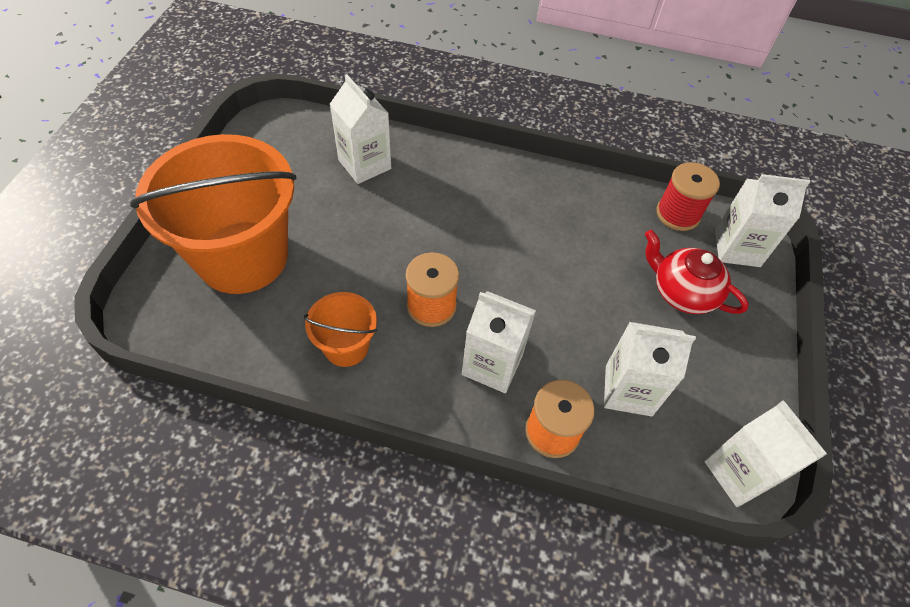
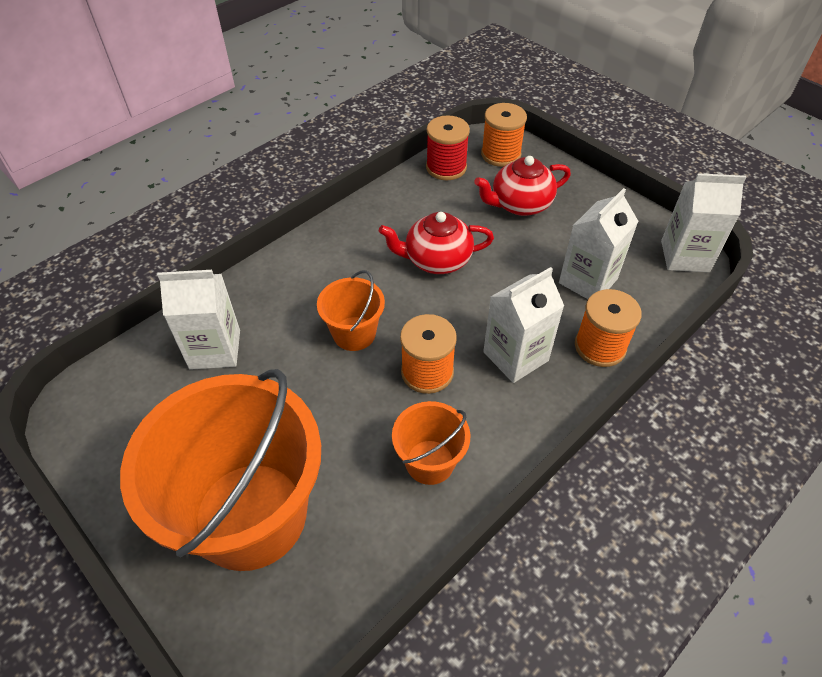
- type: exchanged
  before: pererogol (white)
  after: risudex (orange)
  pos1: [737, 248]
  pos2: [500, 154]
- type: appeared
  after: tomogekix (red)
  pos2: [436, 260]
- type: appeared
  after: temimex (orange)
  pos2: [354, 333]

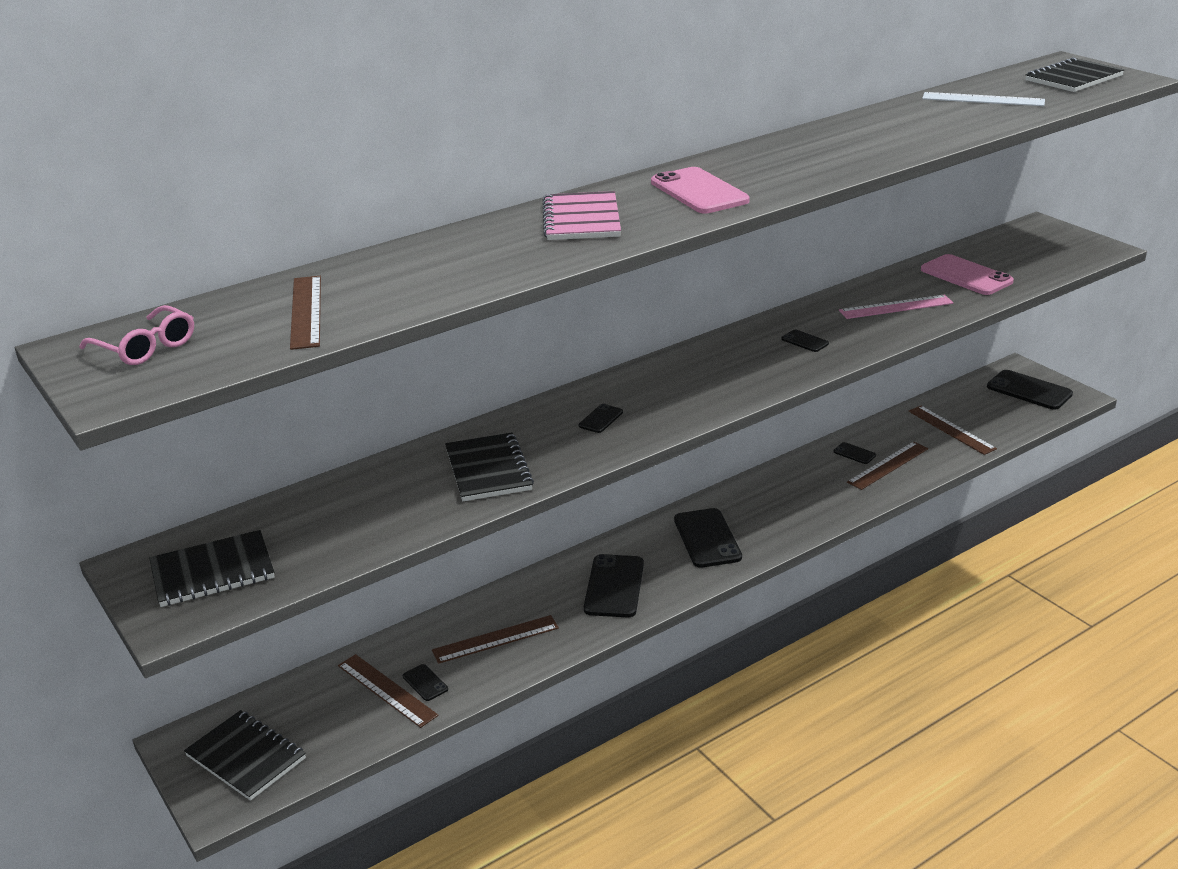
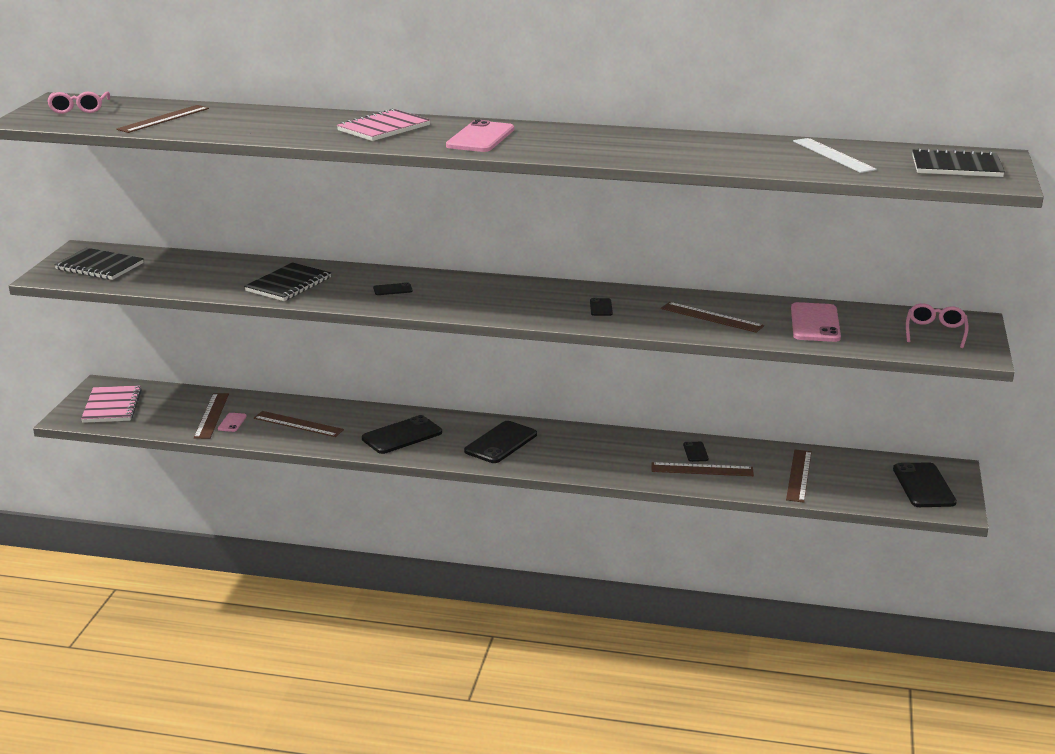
- type: colour
  before: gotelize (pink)
  after: gotelize (brown)
  pos1: [896, 307]
  pos2: [711, 317]
- type: colour
  before: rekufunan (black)
  after: rekufunan (pink)
  pos1: [425, 683]
  pos2: [232, 422]
- type: colour
  before: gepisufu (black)
  after: gepisufu (pink)
  pos1: [246, 757]
  pos2: [112, 406]
- type: appeared
  after: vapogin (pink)
  pos2: [935, 332]

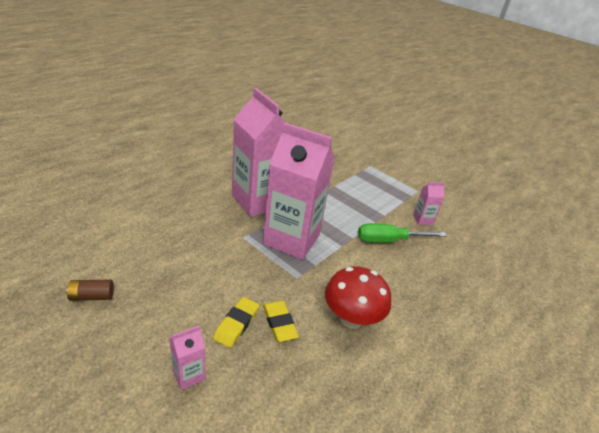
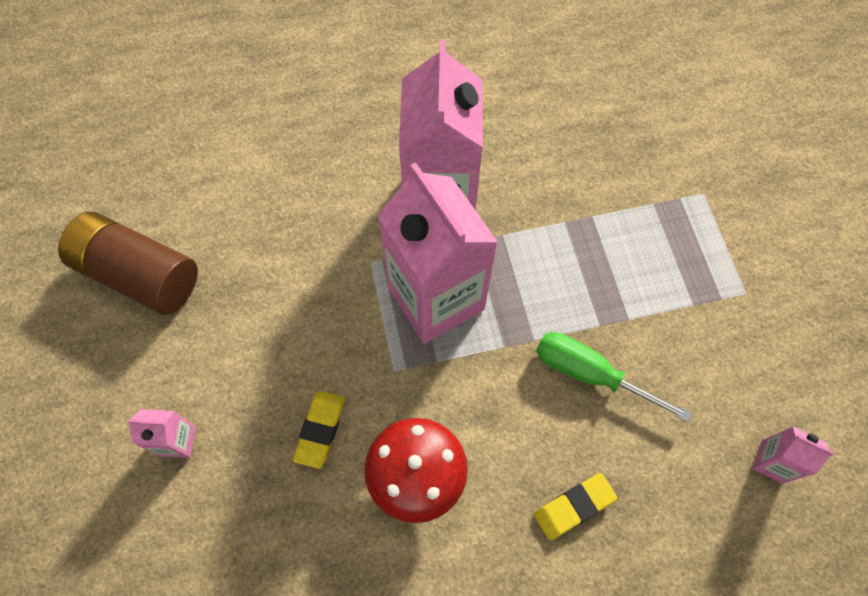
- type: relocated
  before: pererogol (pink)
  pos1: [422, 219]
  pos2: [772, 461]
- type: size
  before: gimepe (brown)
  pos1: [92, 296]
  pos2: [139, 274]
  scale: 2.3
- type: relocated
  before: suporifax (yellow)
  pos1: [236, 324]
  pos2: [574, 507]

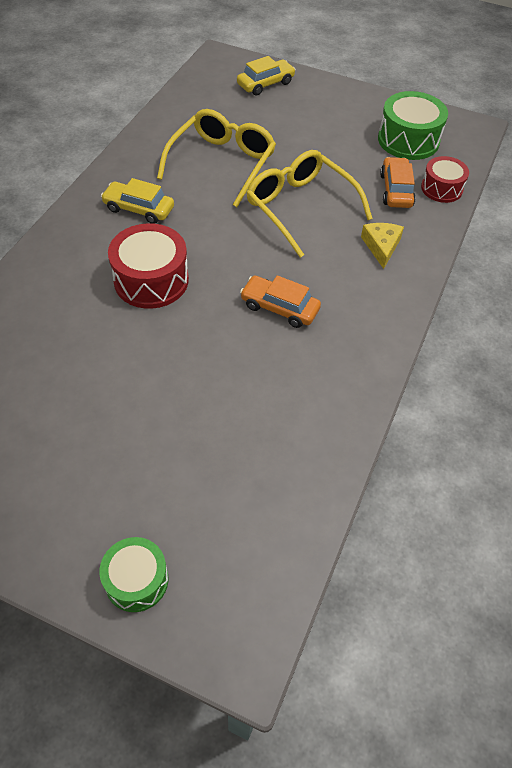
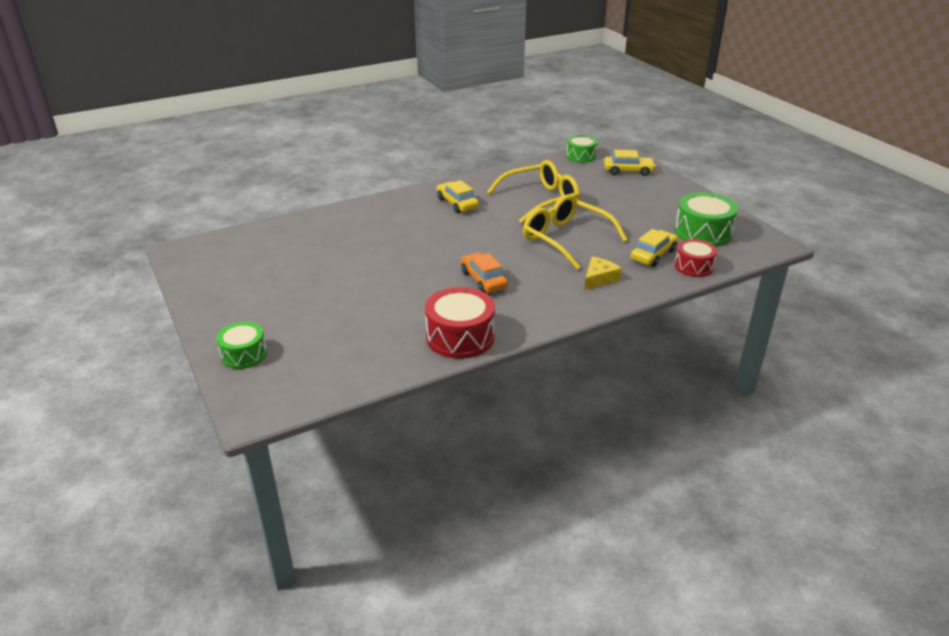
- type: spun
  before: vapogin (yellow)
  pos1: [300, 208]
  pos2: [566, 239]
  turn: -45
- type: colour
  before: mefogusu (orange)
  after: mefogusu (yellow)
  pos1: [396, 190]
  pos2: [653, 255]
- type: relocated
  before: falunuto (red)
  pos1: [151, 280]
  pos2: [460, 337]
- type: appeared
  after: falunuto (green)
  pos2: [581, 156]

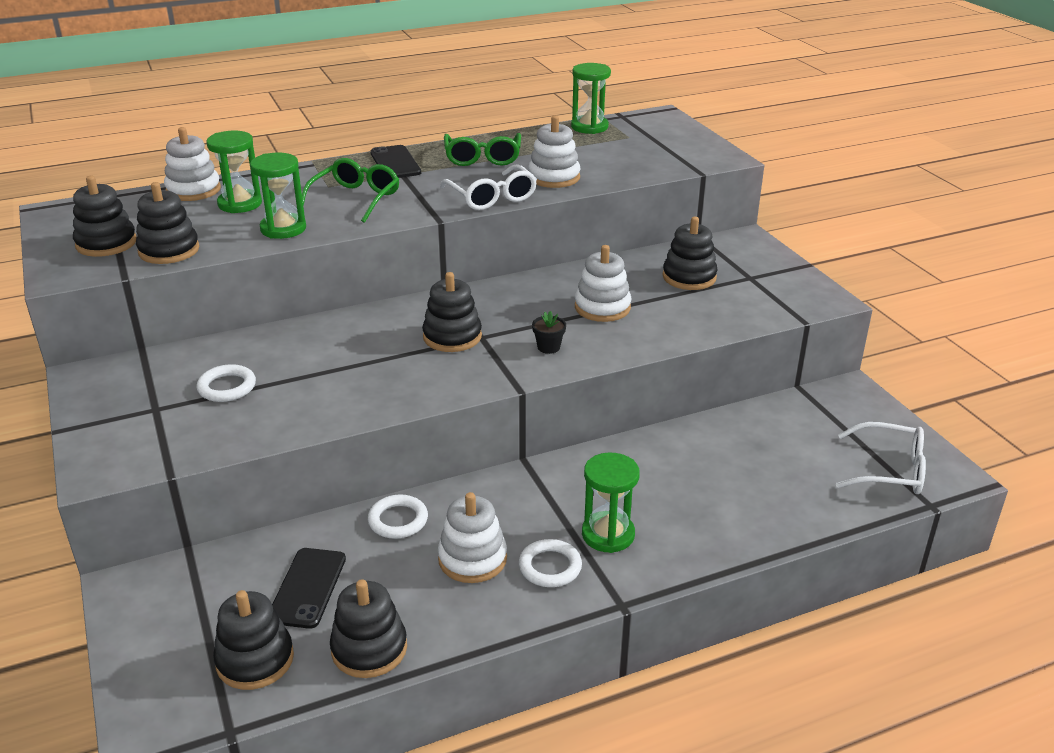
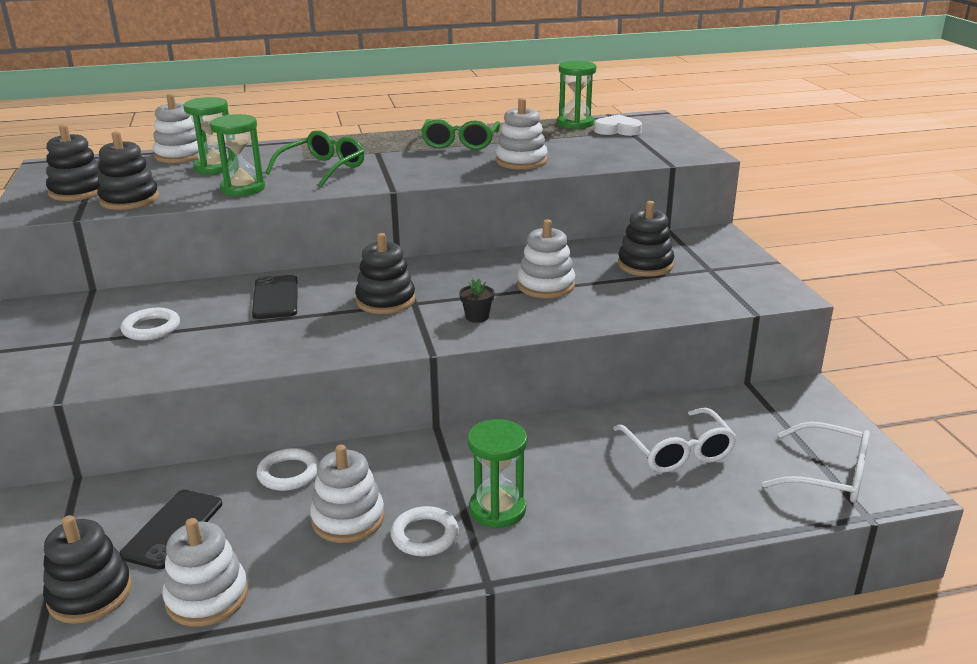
- type: relocated
  before: rekufunan (black)
  pos1: [395, 163]
  pos2: [275, 298]
- type: relocated
  before: vapogin (white)
  pos1: [492, 197]
  pos2: [677, 451]
- type: colour
  before: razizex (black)
  after: razizex (white)
  pos1: [369, 649]
  pos2: [207, 597]
- type: appeared
  after: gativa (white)
  pos2: [617, 130]

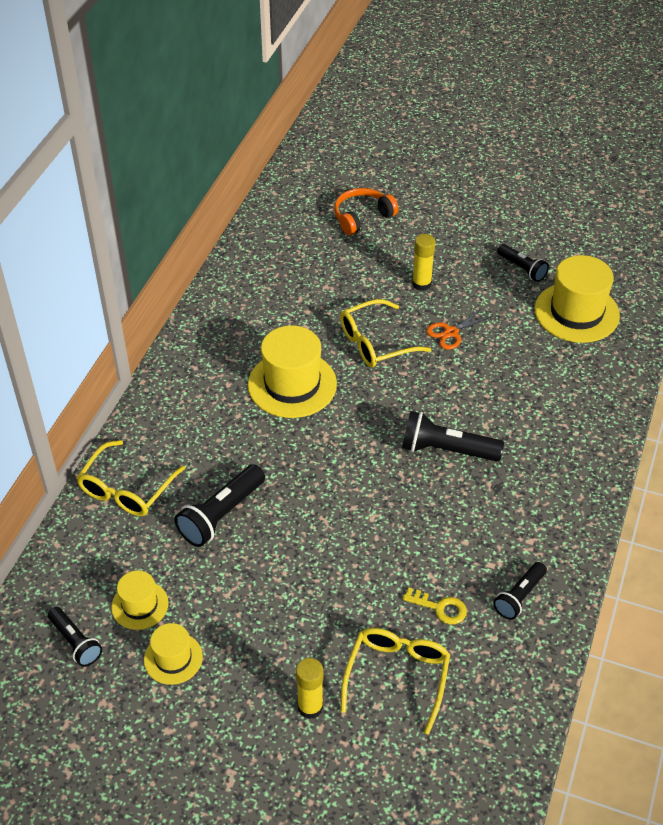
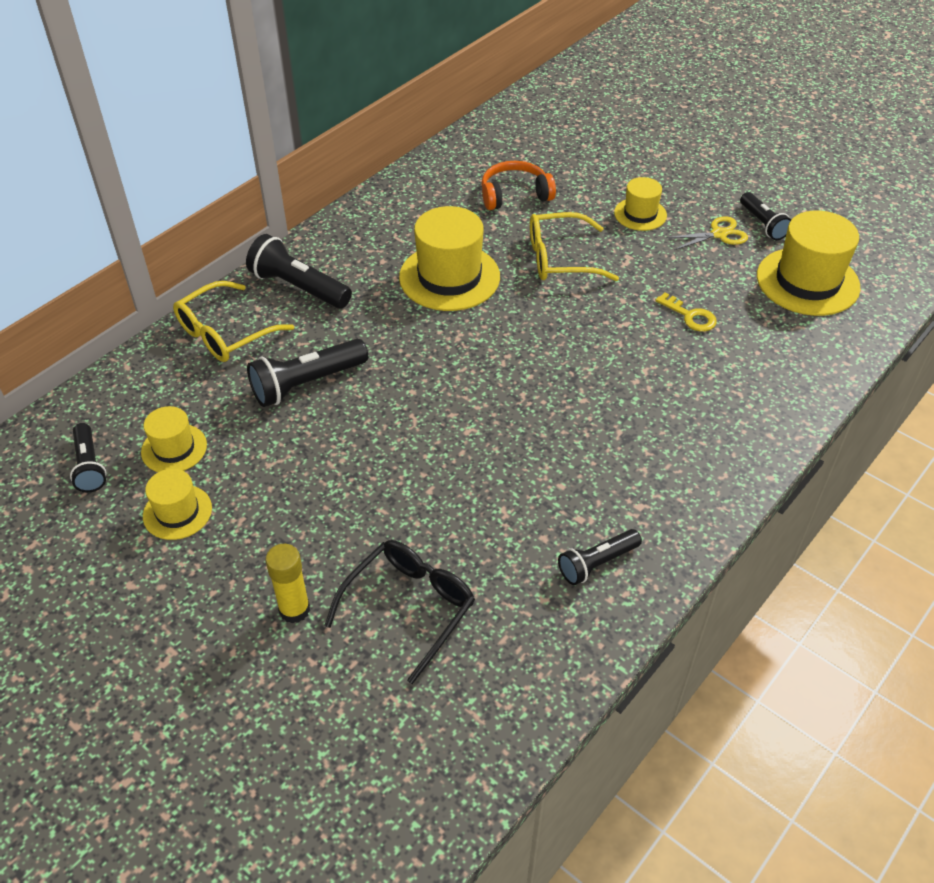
- type: relocated
  before: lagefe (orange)
  pos1: [362, 217]
  pos2: [514, 195]
- type: exchanged
  before: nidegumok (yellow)
  after: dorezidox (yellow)
  pos1: [421, 284]
  pos2: [640, 214]
- type: missing
  before: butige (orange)
  pos1: [451, 332]
- type: relocated
  before: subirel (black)
  pos1: [446, 450]
  pos2: [299, 287]
- type: relocated
  before: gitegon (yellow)
  pos1: [440, 608]
  pos2: [690, 316]
- type: colour
  before: vapogin (yellow)
  after: vapogin (black)
  pos1: [397, 676]
  pos2: [409, 607]
- type: appeared
  after: butige (yellow)
  pos2: [719, 234]

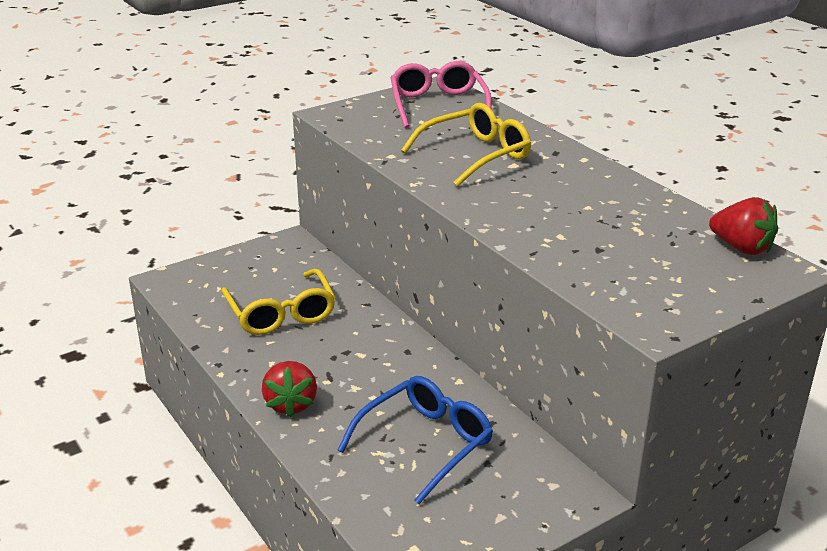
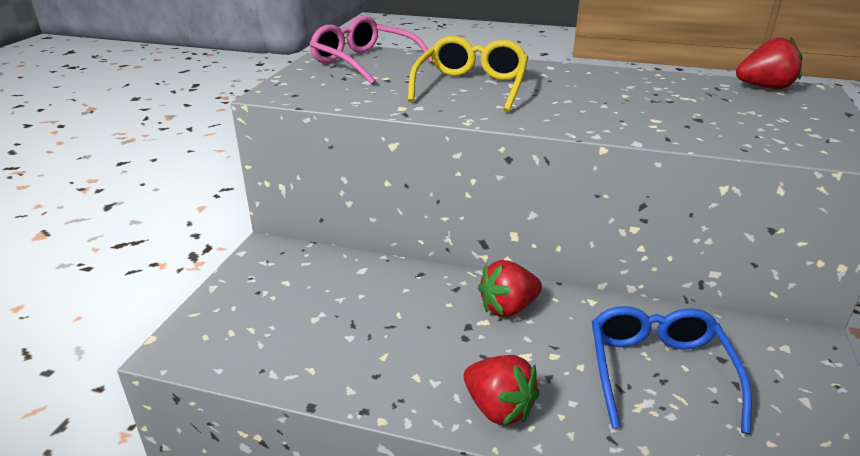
- type: missing
  before: vapogin (yellow)
  pos1: [281, 313]
- type: appeared
  after: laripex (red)
  pos2: [508, 308]

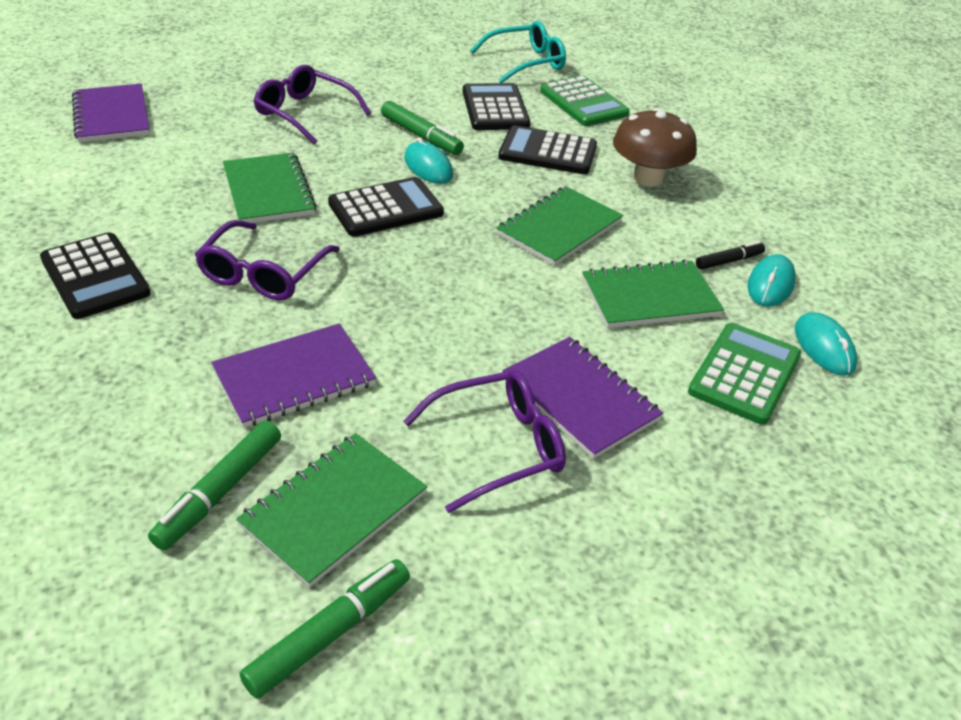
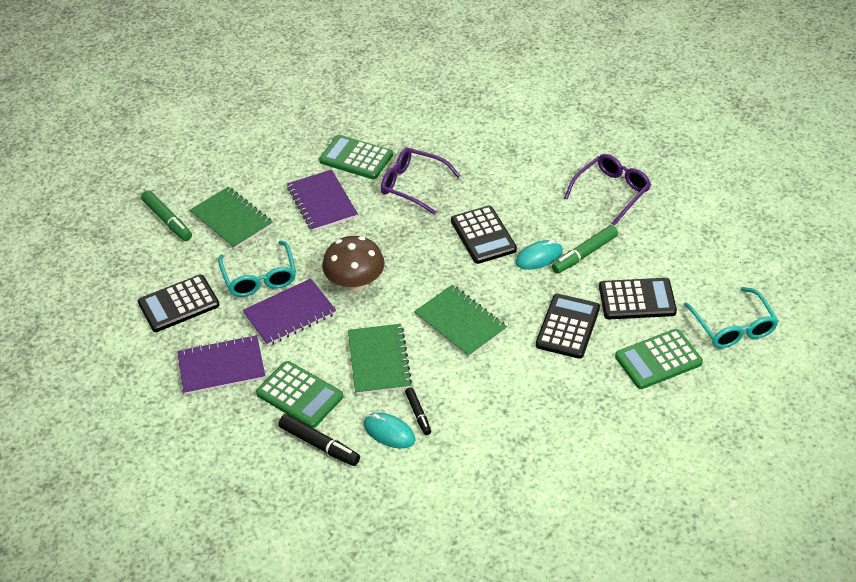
- type: relocated
  before: gepisufu (purple)
  pos1: [112, 116]
  pos2: [221, 367]
- type: relocated
  before: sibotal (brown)
  pos1: [648, 178]
  pos2: [355, 283]
- type: missing
  before: gepisufu (green)
  pos1: [268, 191]
- type: relocated
  before: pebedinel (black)
  pos1: [95, 277]
  pos2: [178, 304]
- type: exchanged
  before: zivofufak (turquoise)
  after: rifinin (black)
  pos1: [824, 347]
  pos2: [319, 445]
- type: colour
  before: vapogin (purple)
  after: vapogin (turquoise)
  pos1: [497, 447]
  pos2: [259, 277]
- type: missing
  before: rifinin (green)
  pos1: [219, 492]
- type: appeared
  after: pebedinel (green)
  pos2: [356, 158]

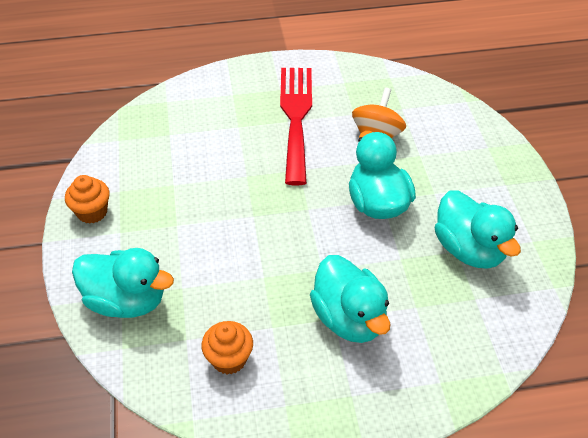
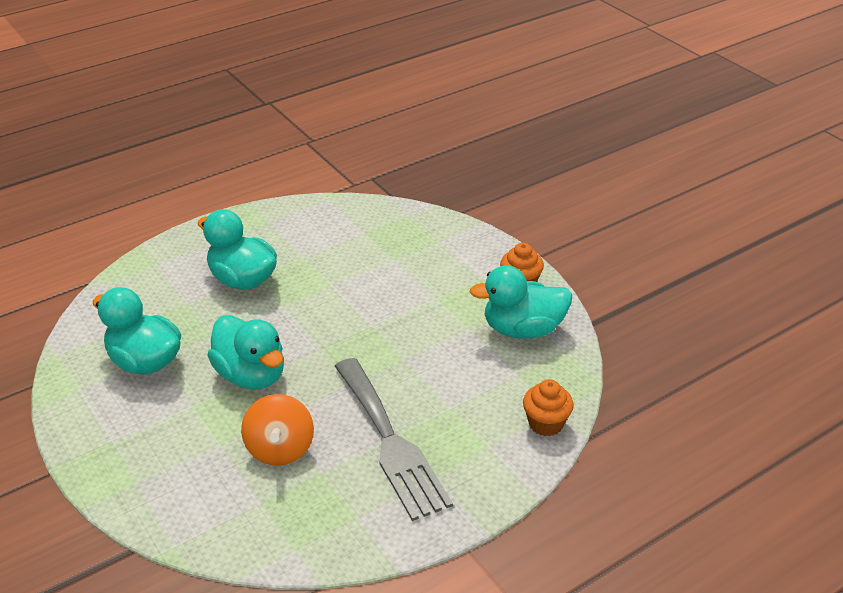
- type: colour
  before: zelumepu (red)
  after: zelumepu (grey)
  pos1: [296, 117]
  pos2: [390, 442]
- type: relocated
  before: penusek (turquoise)
  pos1: [127, 301]
  pos2: [522, 329]
- type: relocated
  before: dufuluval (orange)
  pos1: [229, 359]
  pos2: [545, 423]

